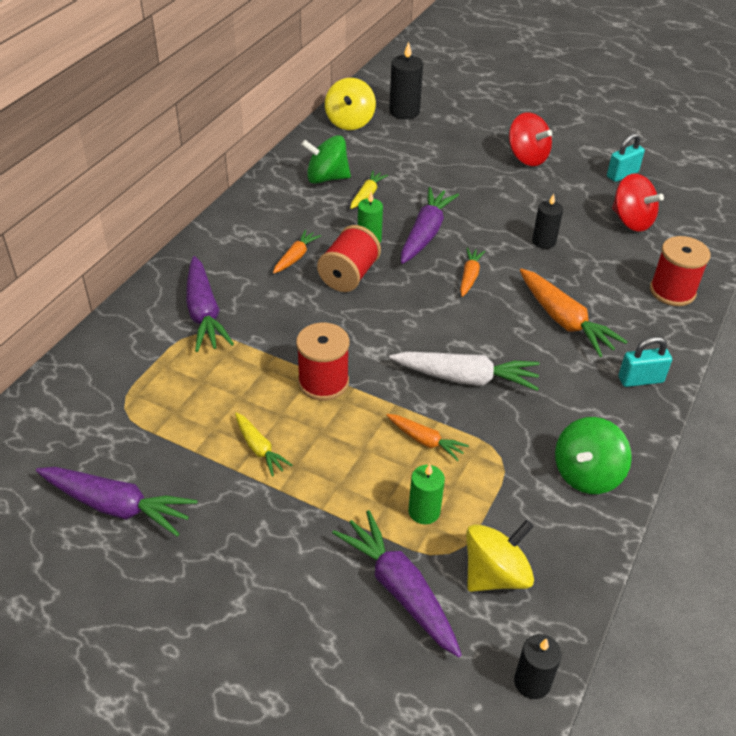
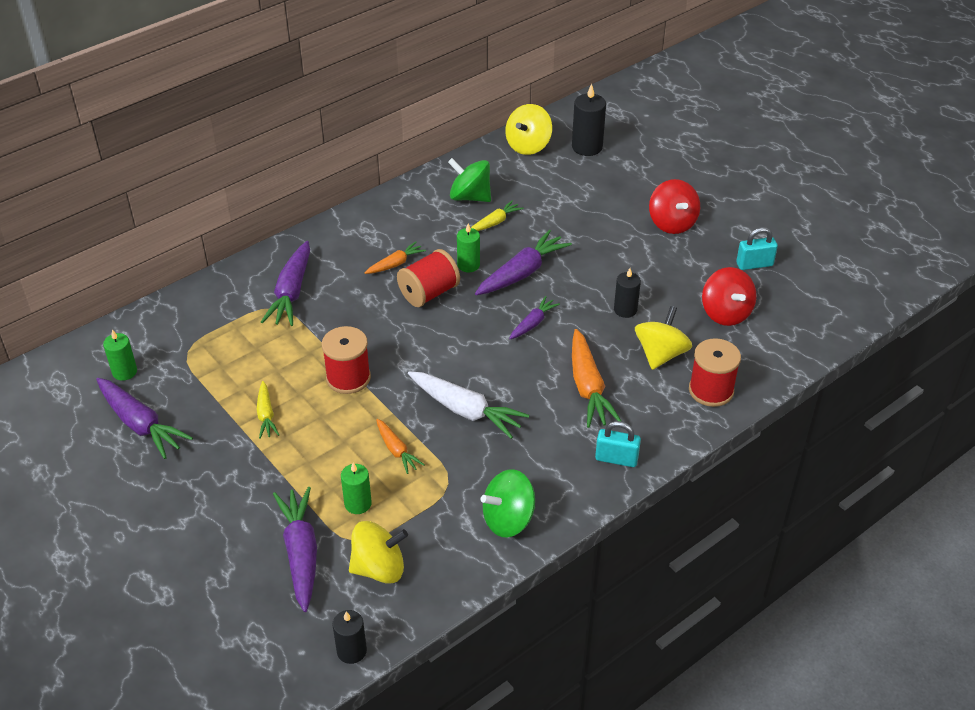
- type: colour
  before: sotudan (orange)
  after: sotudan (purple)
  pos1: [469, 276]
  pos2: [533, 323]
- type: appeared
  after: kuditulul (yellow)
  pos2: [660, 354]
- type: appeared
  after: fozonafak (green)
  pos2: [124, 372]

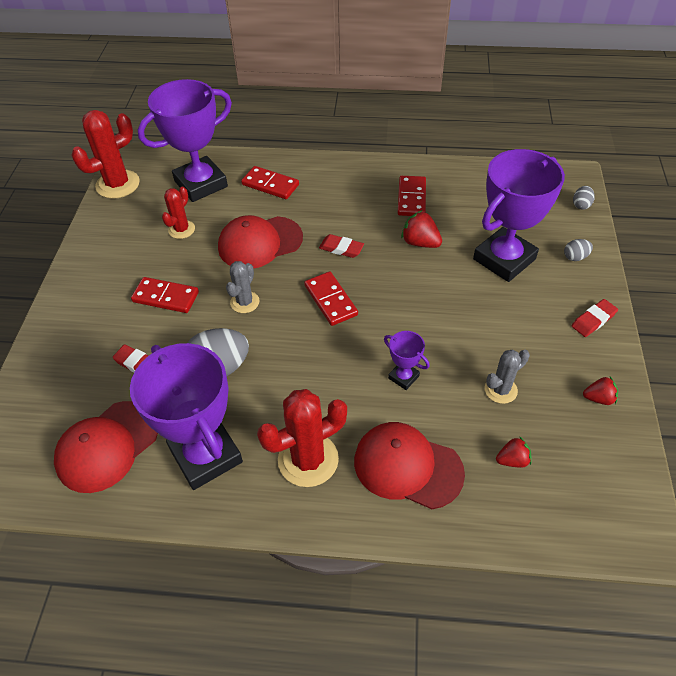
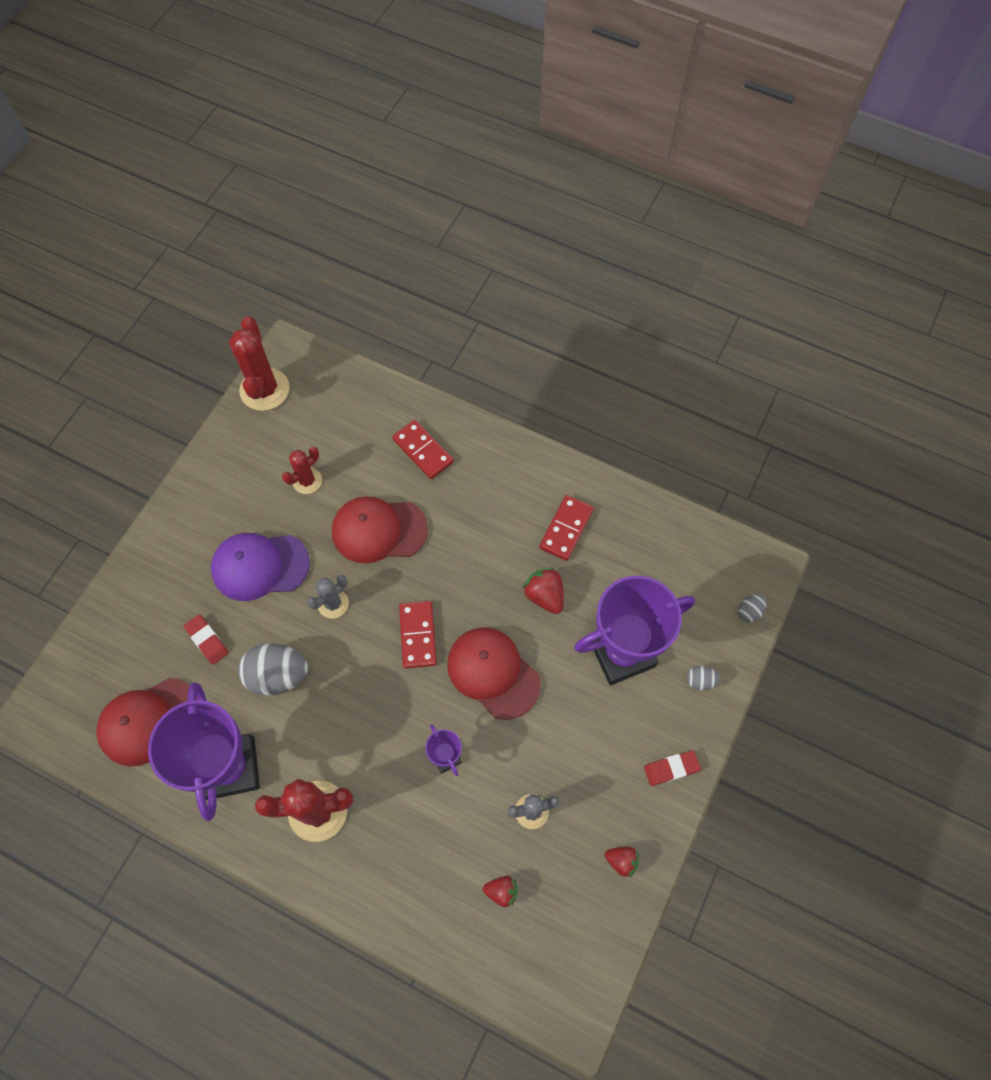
- type: missing
  before: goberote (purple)
  pos1: [201, 184]
- type: spun
  before: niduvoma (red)
  pos1: [118, 184]
  pos2: [264, 389]
  turn: -75
- type: missing
  before: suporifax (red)
  pos1: [341, 248]
- type: exchanged
  before: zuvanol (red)
  after: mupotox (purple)
  pos1: [166, 297]
  pos2: [260, 566]
- type: relocated
  before: mupotox (red)
  pos1: [407, 466]
  pos2: [493, 673]

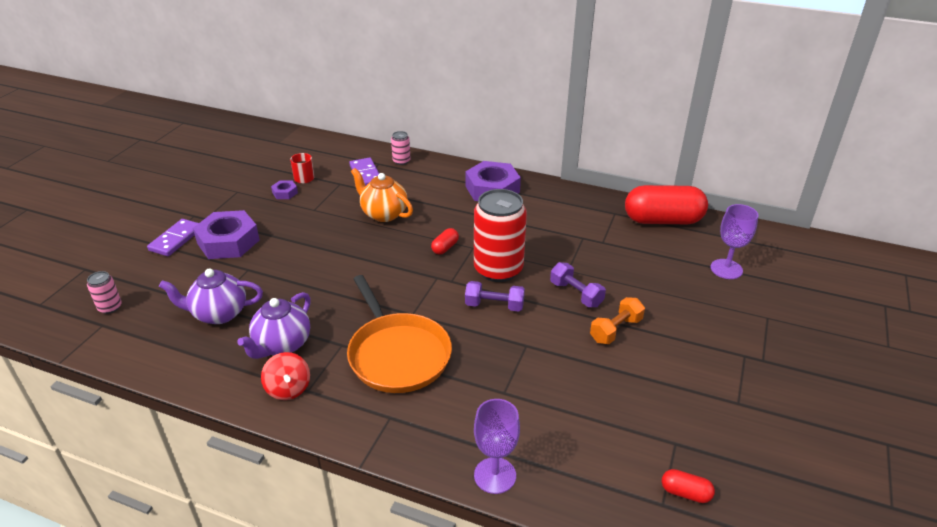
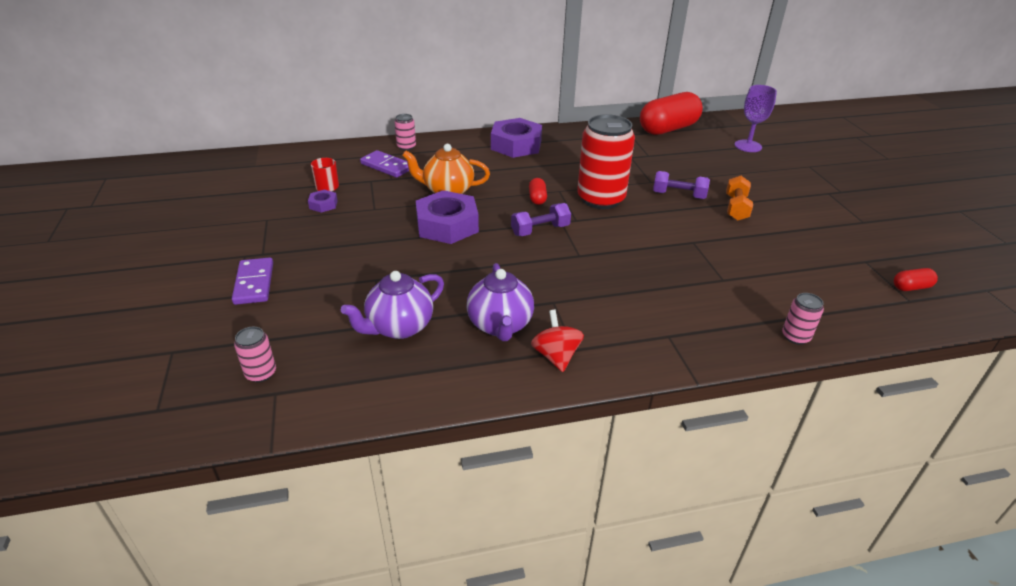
- type: relocated
  before: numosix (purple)
  pos1: [228, 241]
  pos2: [447, 225]
- type: missing
  before: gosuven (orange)
  pos1: [397, 354]
- type: relocated
  before: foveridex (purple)
  pos1: [494, 305]
  pos2: [540, 230]
- type: spun
  before: kuditulul (red)
  pos1: [288, 389]
  pos2: [556, 356]
  turn: -135
- type: exchanged
  before: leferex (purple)
  after: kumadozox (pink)
  pos1: [495, 475]
  pos2: [795, 336]

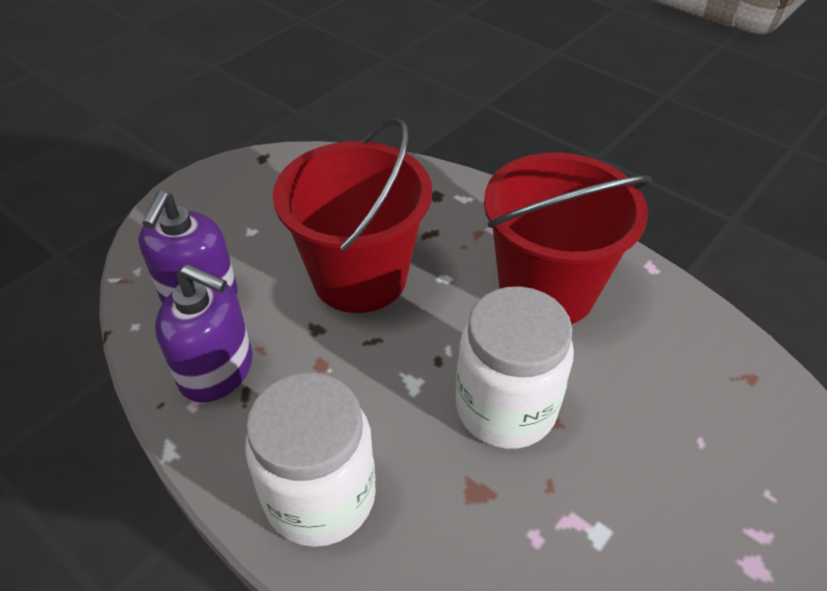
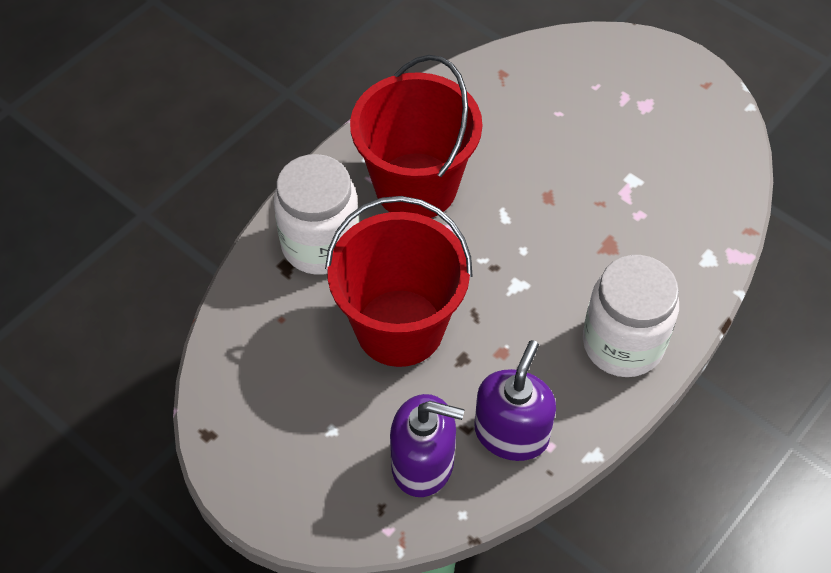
- type: relocated
  before: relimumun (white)
  pos1: [505, 408]
  pos2: [320, 244]

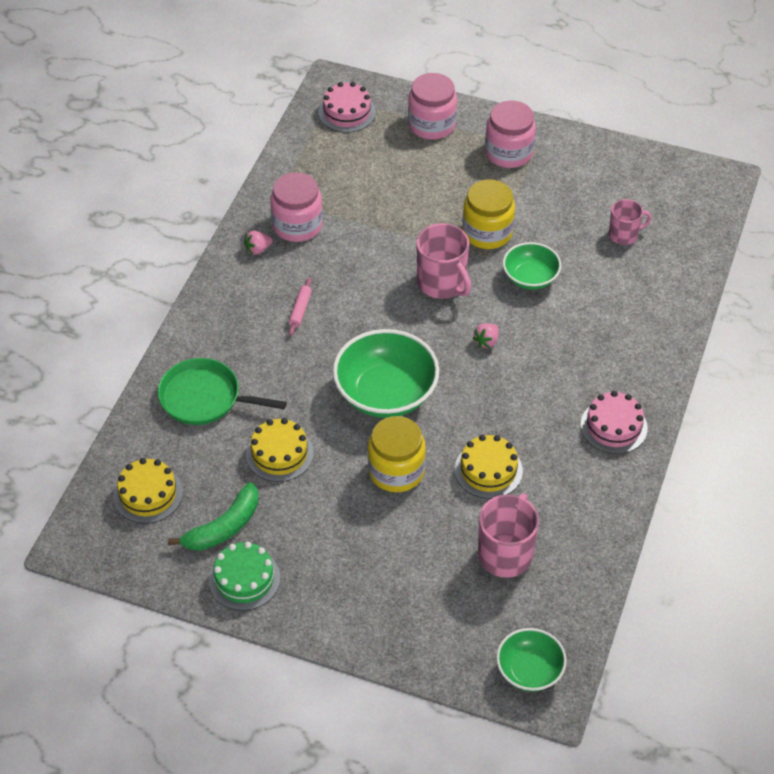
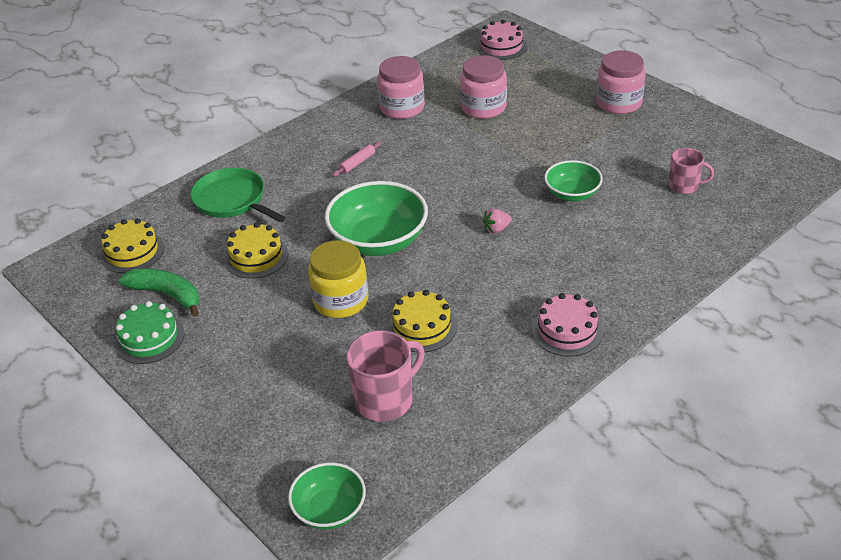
- type: relocated
  before: relimumun (pink)
  pos1: [431, 125]
  pos2: [483, 107]
- type: missing
  before: relimumun (yellow)
  pos1: [487, 232]
- type: missing
  before: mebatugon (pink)
  pos1: [442, 283]
- type: missing
  before: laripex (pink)
  pos1: [258, 249]
- type: spun
  before: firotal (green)
  pos1: [223, 527]
  pos2: [167, 294]
  turn: -135

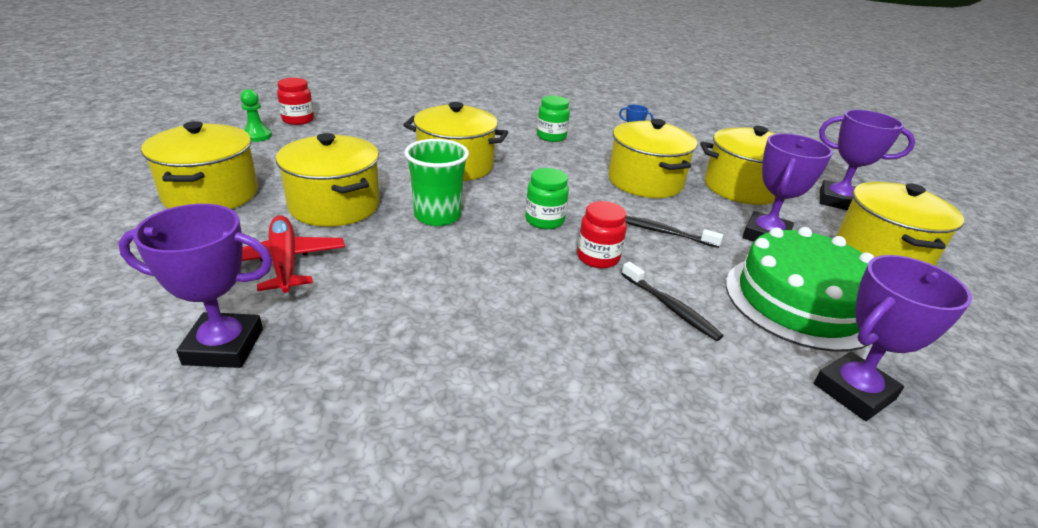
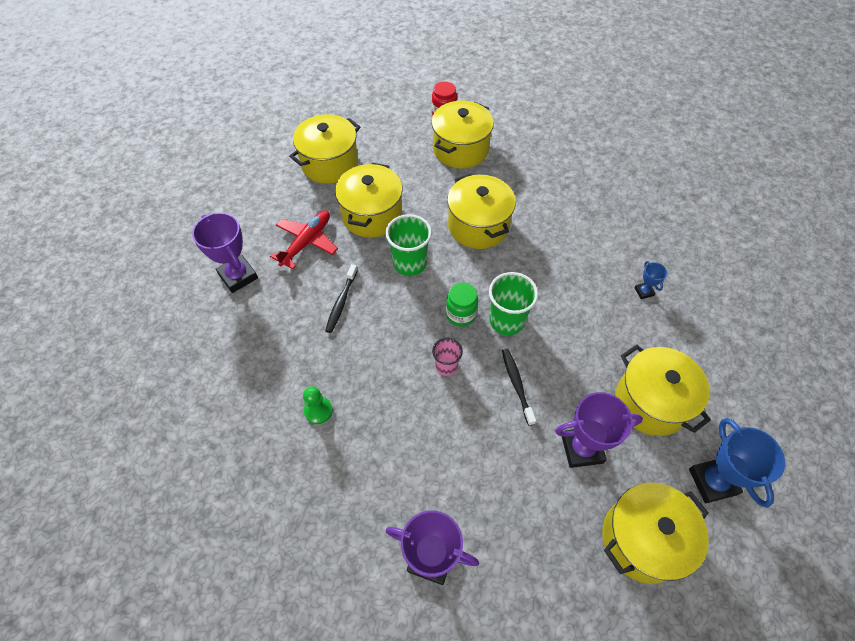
- type: relocated
  before: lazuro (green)
  pos1: [257, 136]
  pos2: [318, 410]
- type: missing
  before: relimumun (green)
  pos1: [551, 137]
- type: colour
  before: goberote (purple)
  after: goberote (blue)
  pos1: [838, 201]
  pos2: [712, 481]
- type: relocated
  before: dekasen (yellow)
  pos1: [645, 181]
  pos2: [460, 149]
- type: exchanged
  before: relimumun (red)
  after: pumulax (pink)
  pos1: [598, 257]
  pos2: [446, 366]
- type: missing
  before: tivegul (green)
  pos1: [800, 300]
- type: relocated
  before: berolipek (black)
  pos1: [670, 307]
  pos2: [341, 302]
- type: appeared
  after: pumulax (green)
  pos2: [506, 321]

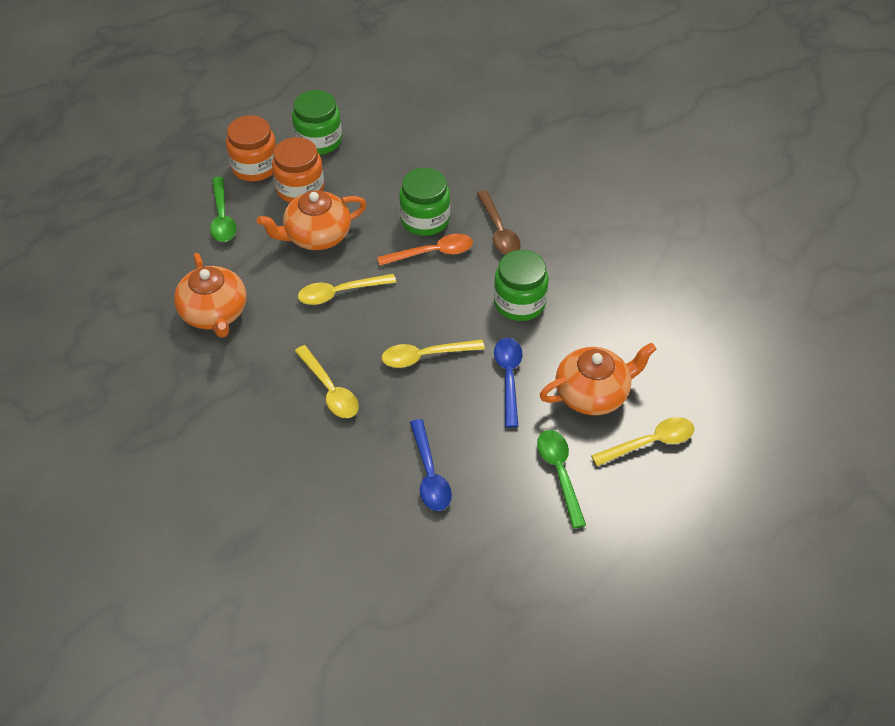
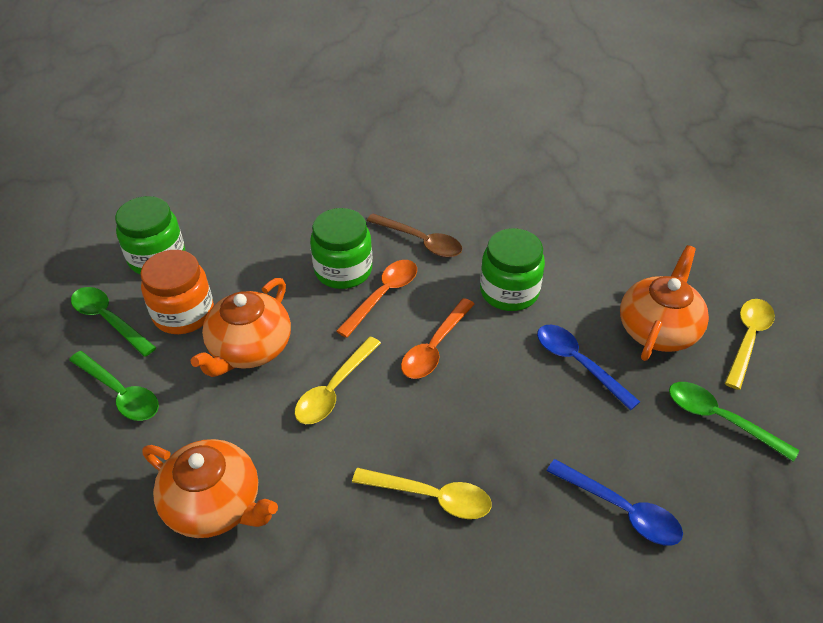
- type: exchanged
  before: relimumun (orange)
  after: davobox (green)
  pos1: [255, 167]
  pos2: [108, 320]
- type: missing
  before: davobox (yellow)
  pos1: [425, 356]
- type: appeared
  after: davobox (orange)
  pos2: [435, 347]

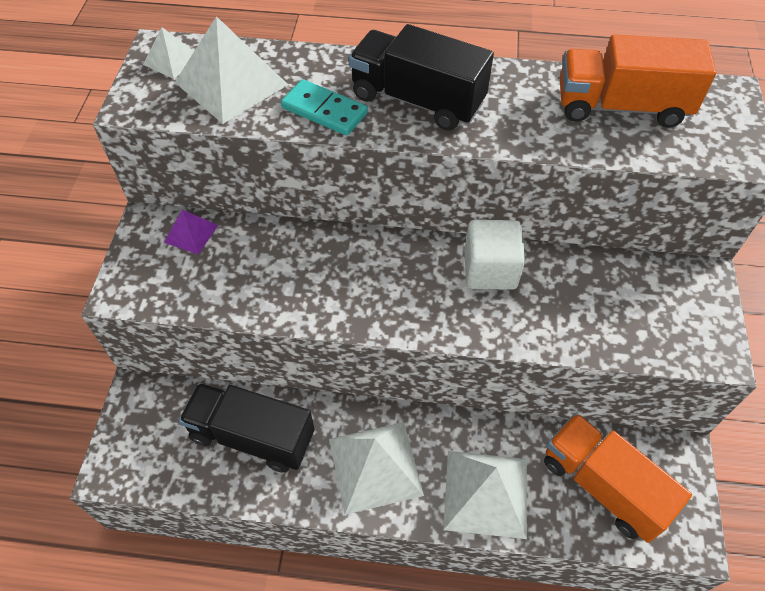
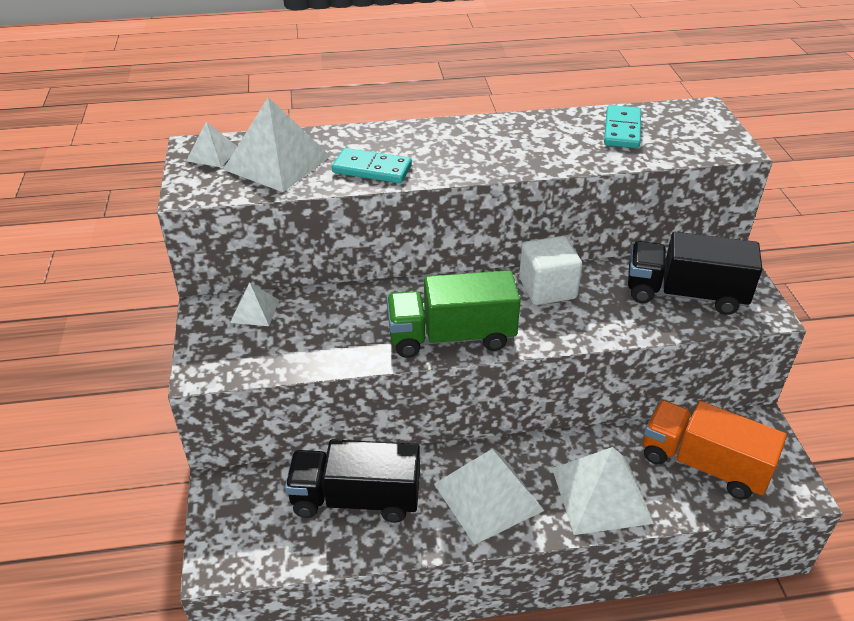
- type: relocated
  before: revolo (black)
  pos1: [417, 100]
  pos2: [684, 294]
- type: exchanged
  before: revolo (orange)
  after: zuvanol (turquoise)
  pos1: [621, 106]
  pos2: [622, 130]
- type: colour
  before: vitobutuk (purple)
  after: vitobutuk (white)
  pos1: [191, 233]
  pos2: [254, 311]
- type: appeared
  after: revolo (green)
  pos2: [451, 337]

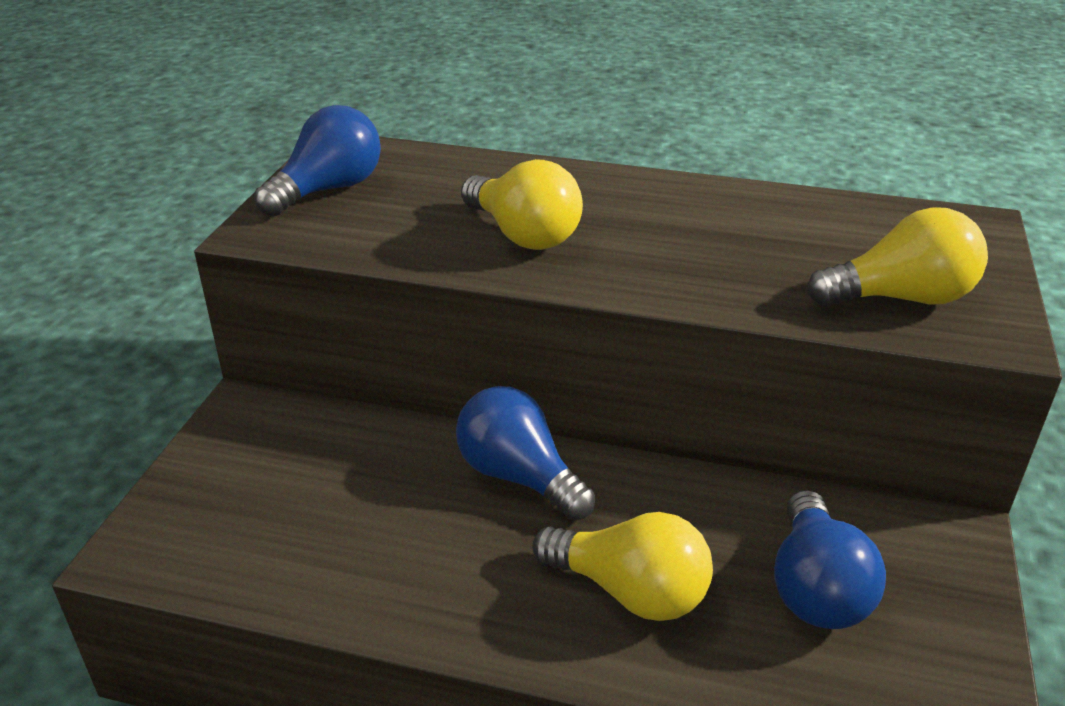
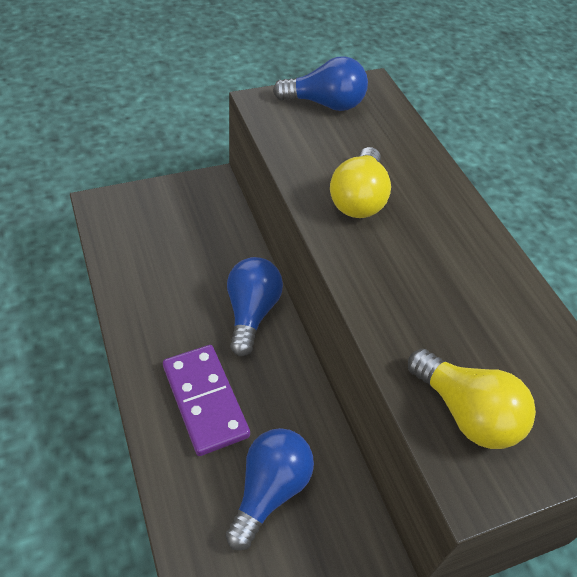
- type: spun
  before: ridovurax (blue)
  pos1: [816, 587]
  pos2: [269, 490]
  turn: 150
- type: exchanged
  before: ridovurax (yellow)
  after: zuvanol (purple)
  pos1: [630, 591]
  pos2: [205, 401]

